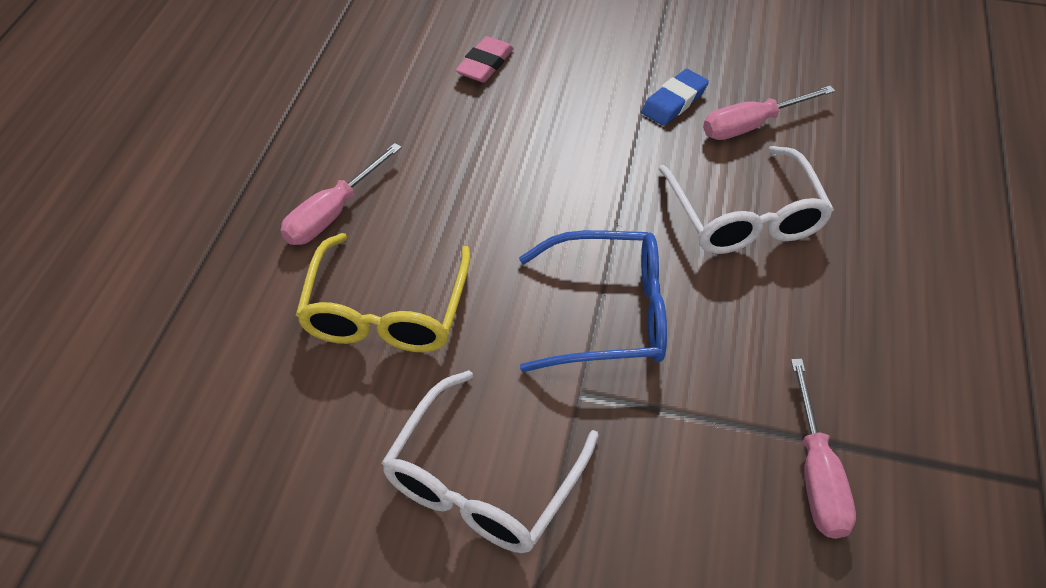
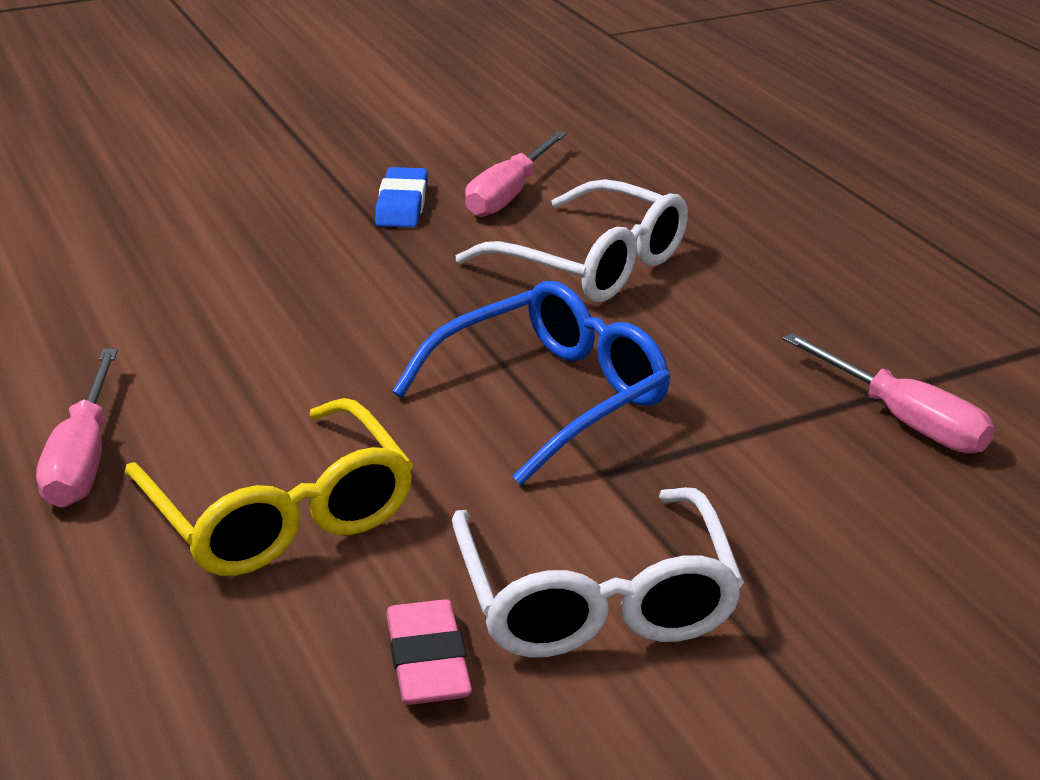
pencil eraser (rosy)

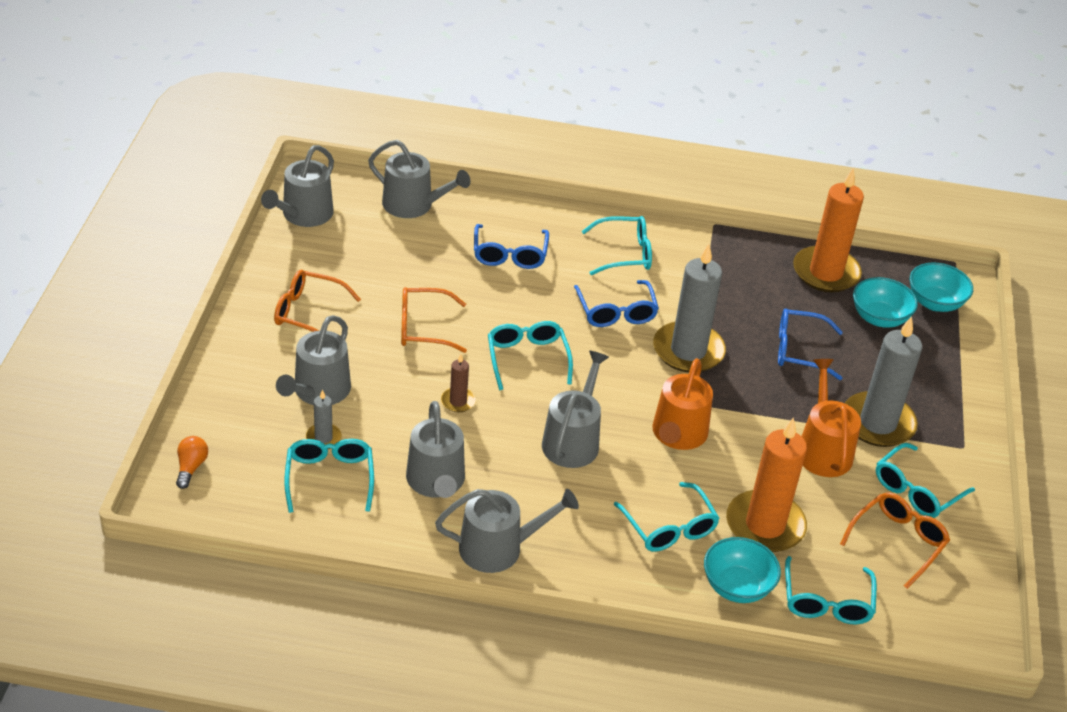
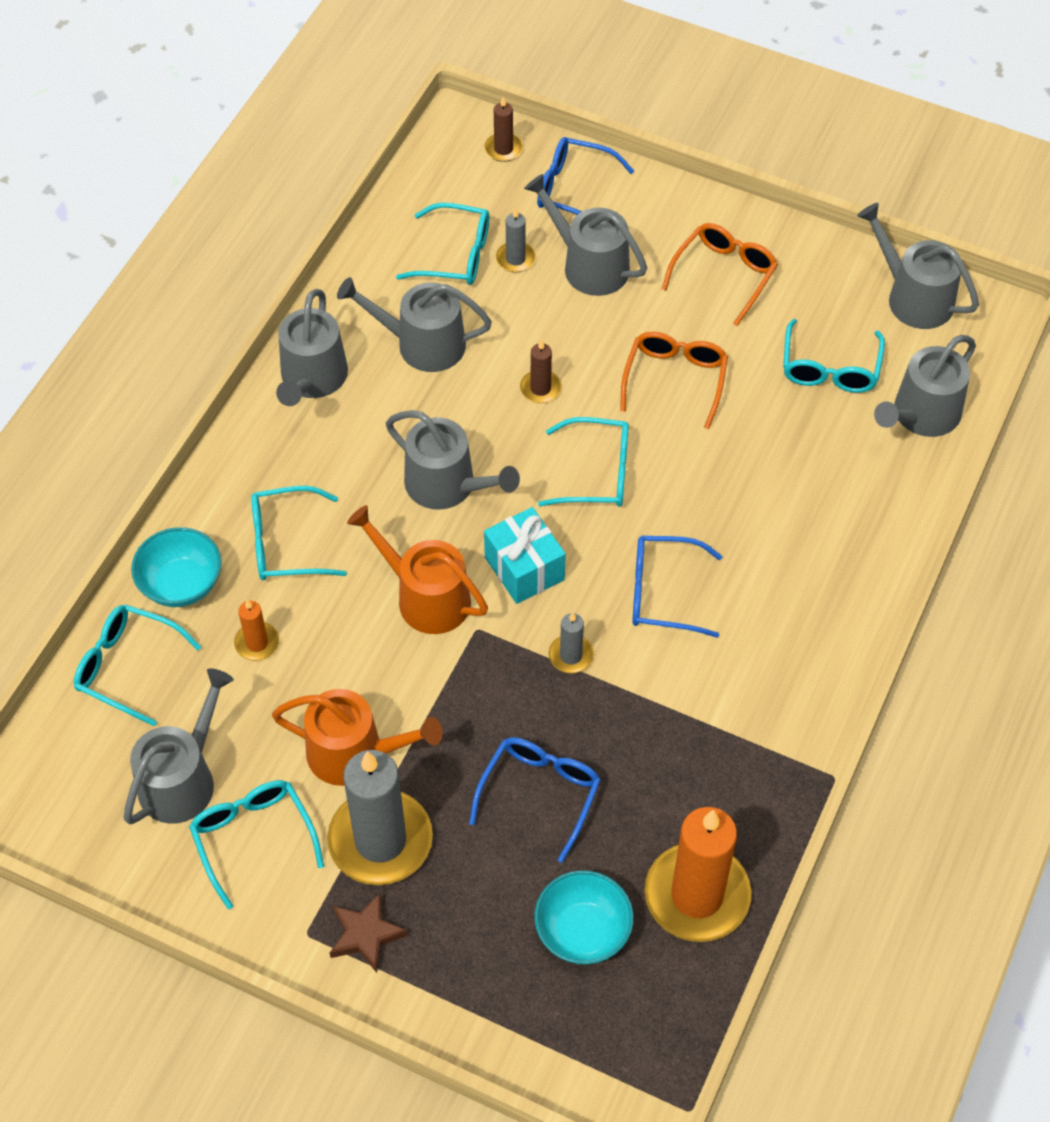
glasses (turquoise) (6th from left)
glasses (cobalt) (2nd from left)
candle (grey) (3rd from left)
bowl (turquoise) (3rd from left in the first image)
candle (orange) (1st from left)
candle (russet) (1st from left)
watering can (grey) (1st from left)
present (turquoise)
star (russet)

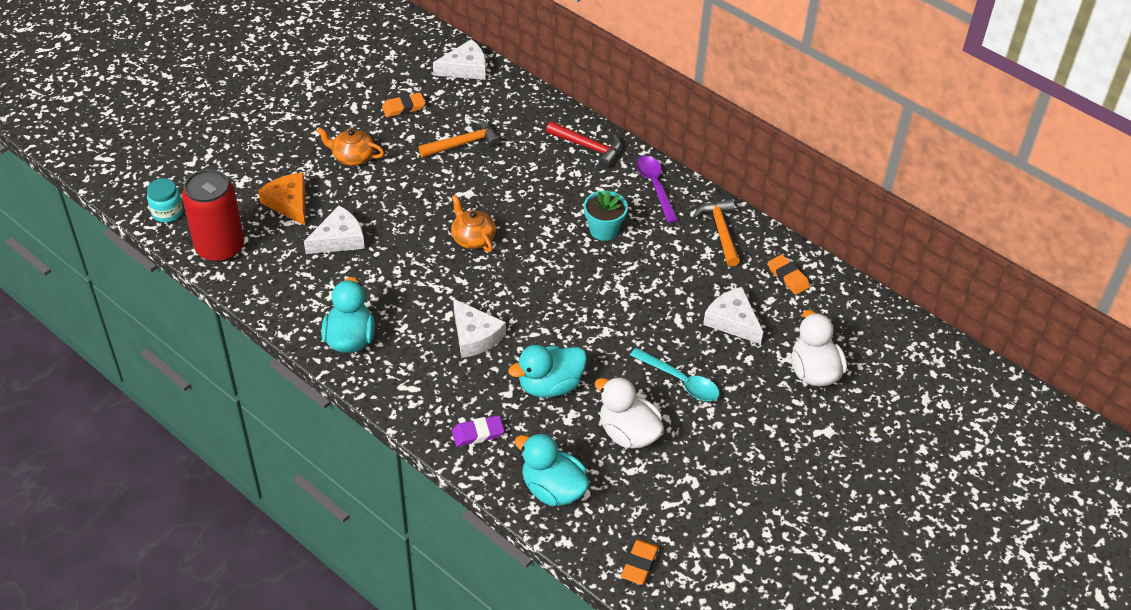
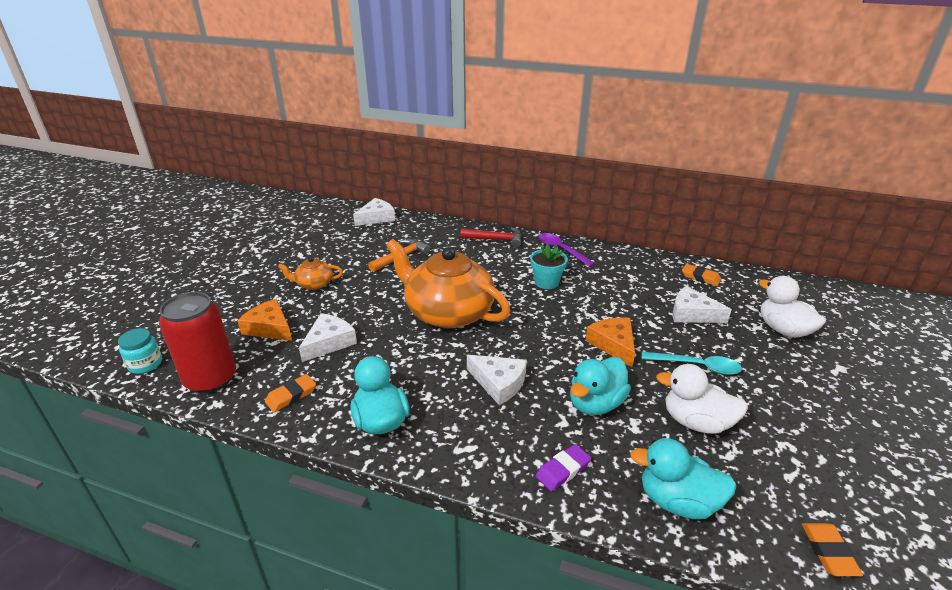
pencil eraser (orange) (1st from left)
teapot (orange) (2nd from left)
carpenter's hammer (orange) (2nd from left in the first image)
piece of cheese (orange) (2nd from left)

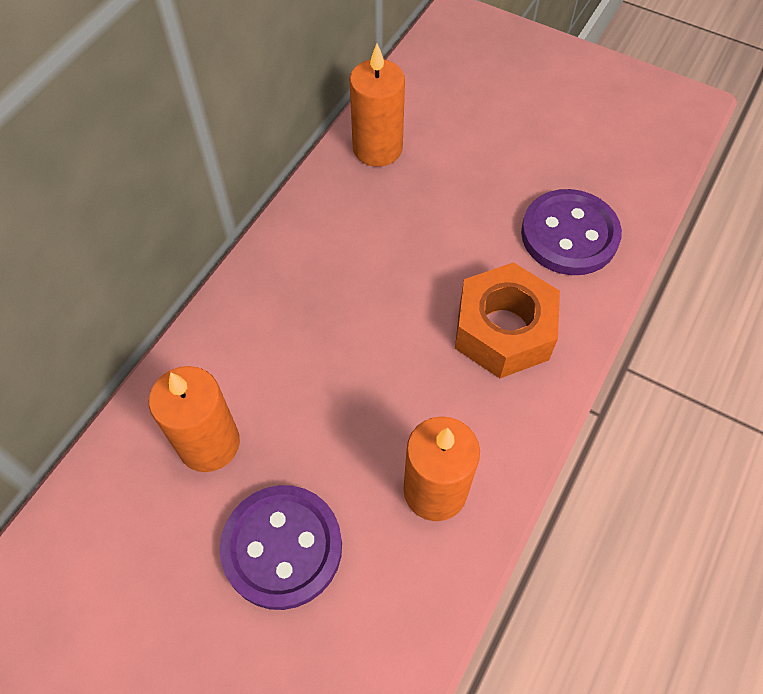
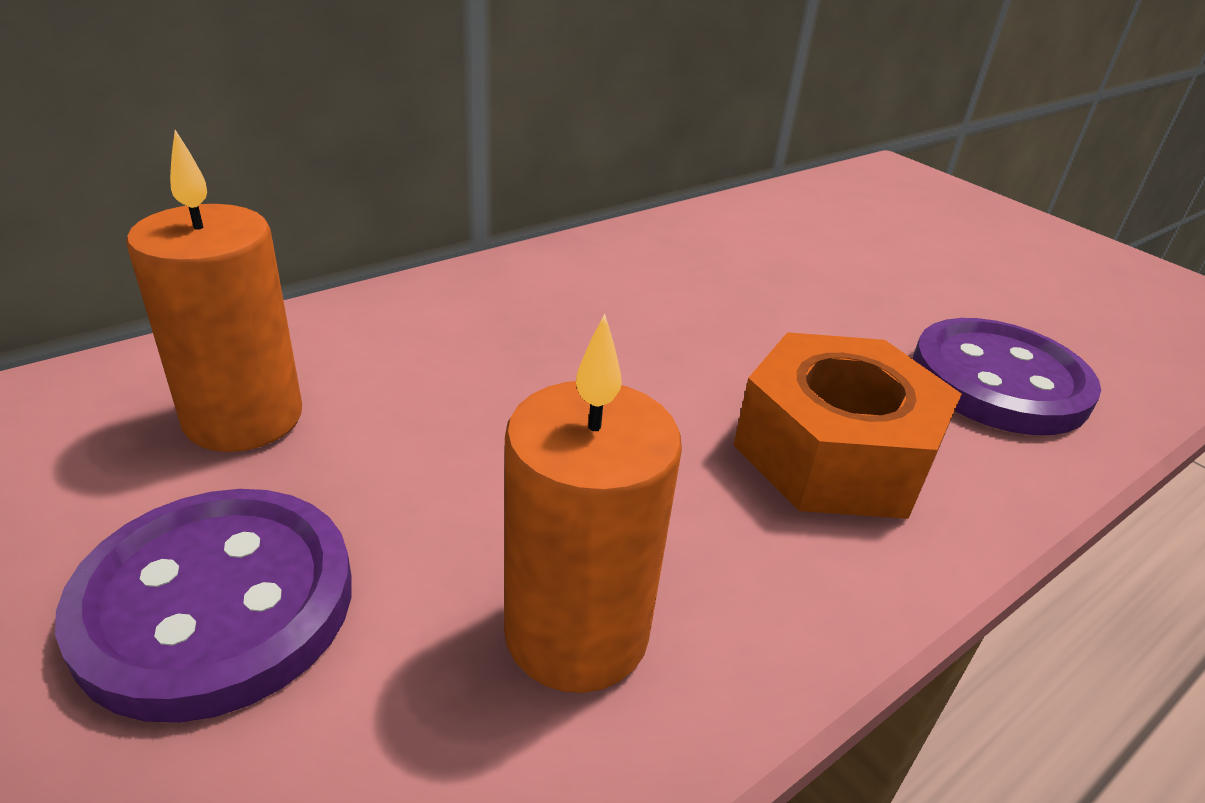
candle (orange) (2nd from left in the first image)

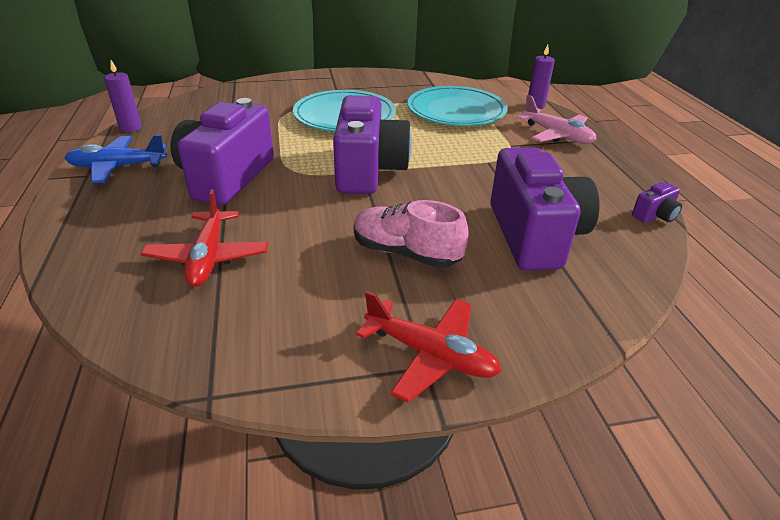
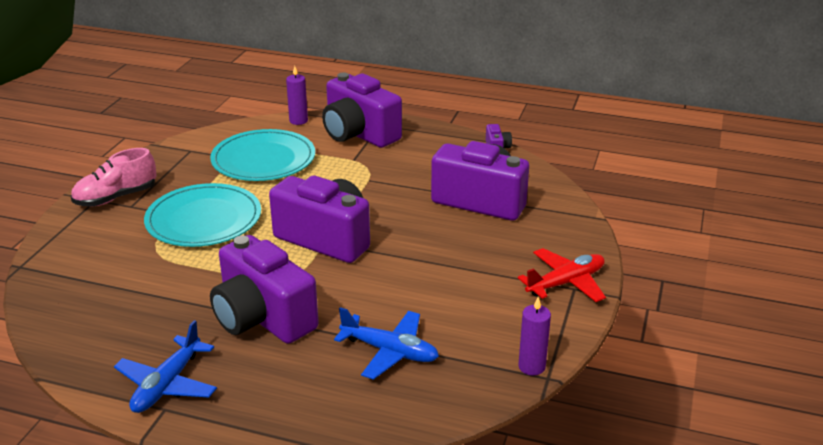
candle (violet) (2nd from left)
camera (violet) (3rd from left)
plane (cobalt) (2nd from left)
shoe (rosy)

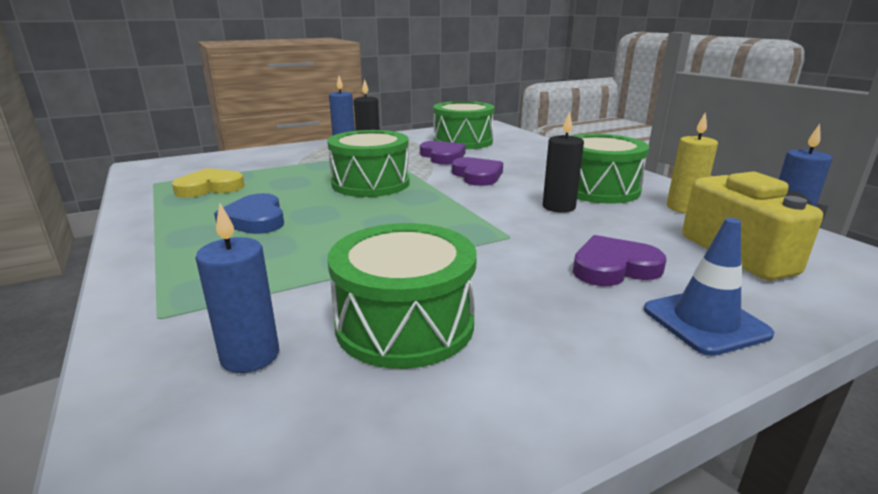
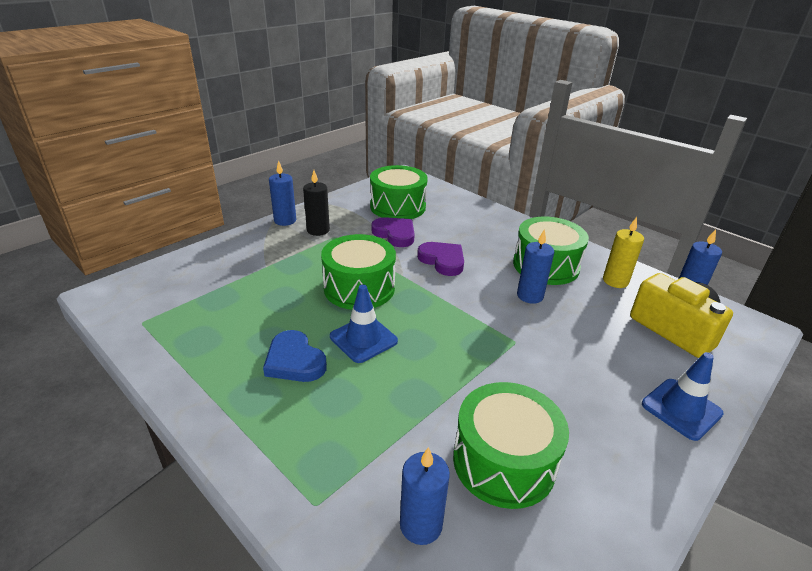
candle (cobalt) (3rd from left)
love heart (yellow)
love heart (violet) (3rd from left in the first image)
traffic cone (cobalt) (1st from left)

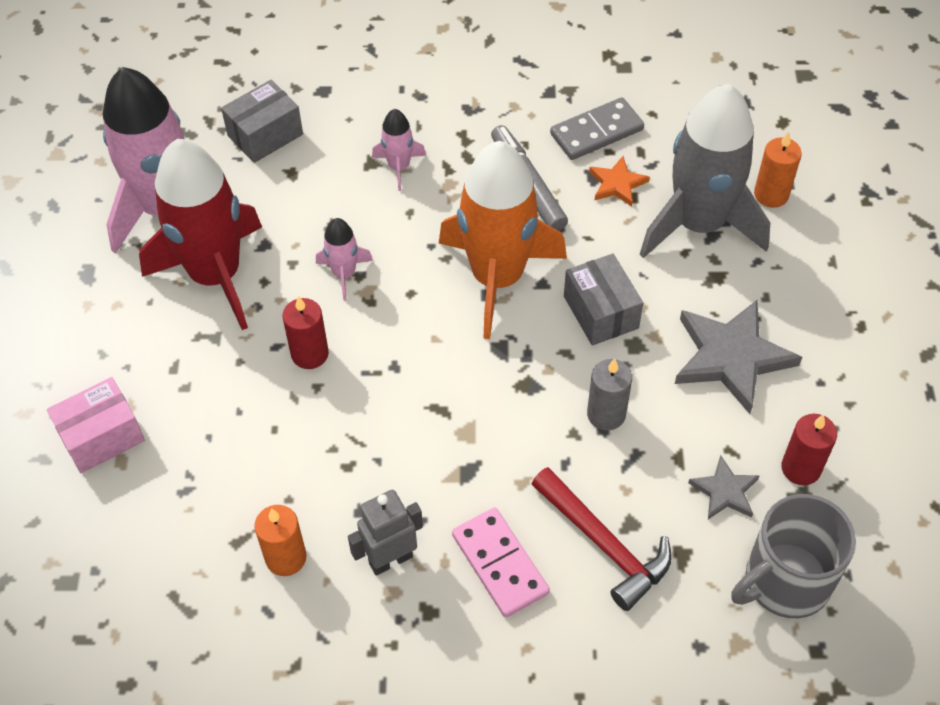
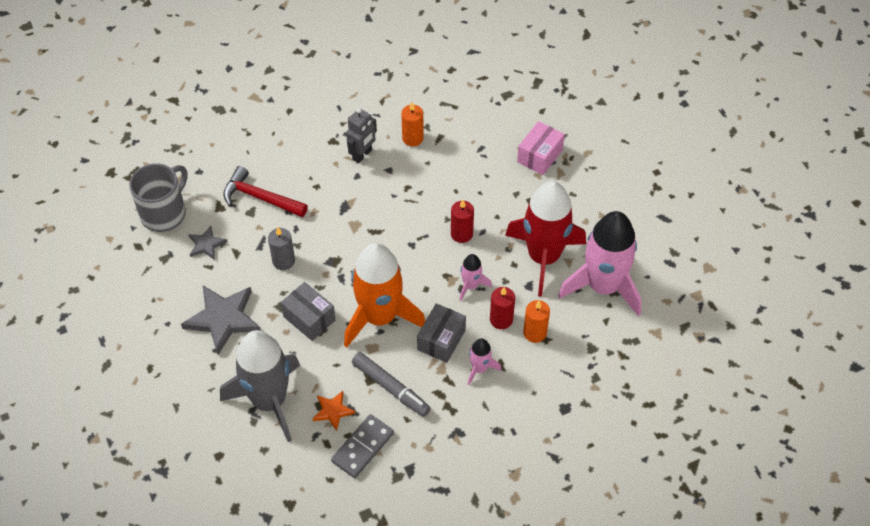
package (grey) (2nd from left)
candle (orange) (2nd from left)
candle (crimson) (2nd from left)
domino piece (rosy)

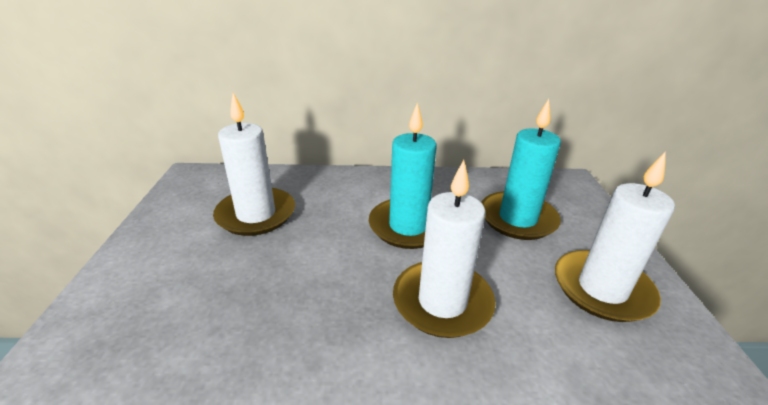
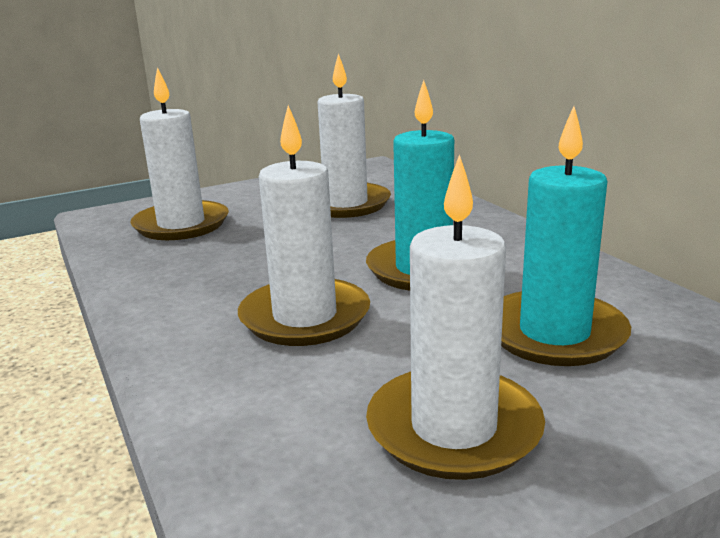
candle (snow-white) (1st from left)

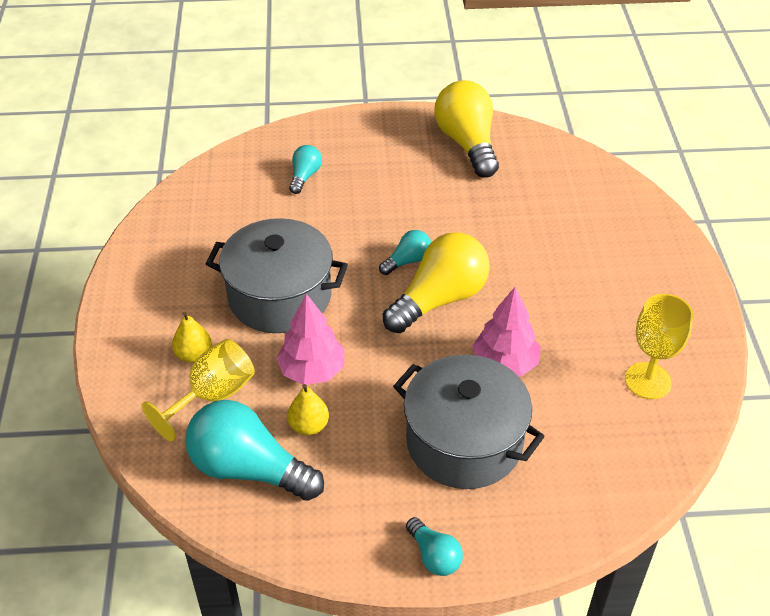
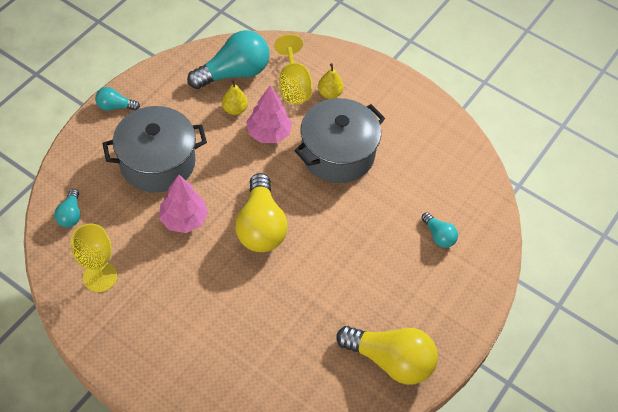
light bulb (turquoise) (1st from left)

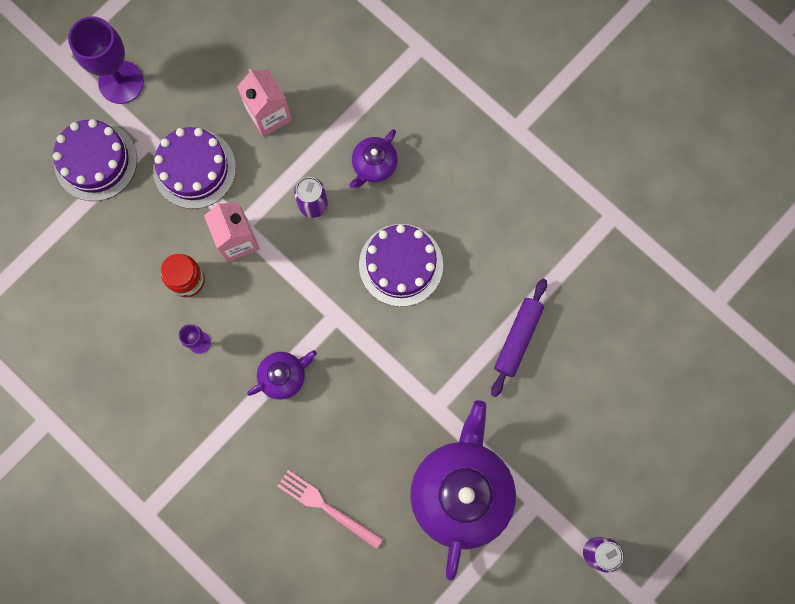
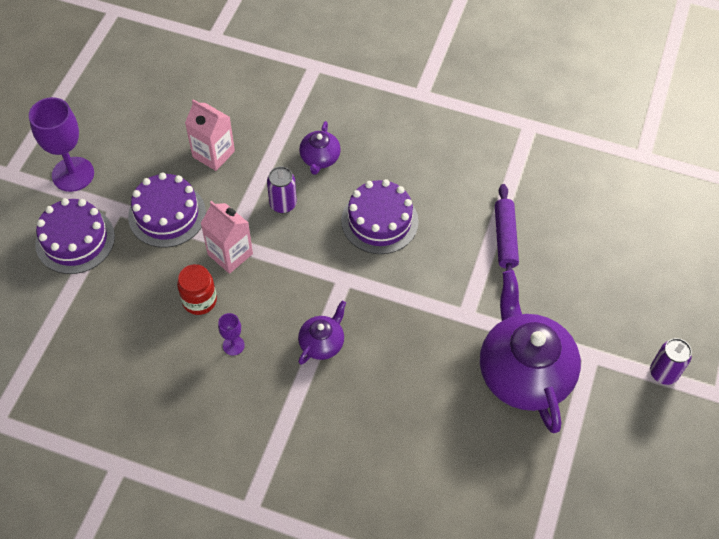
table fork (rosy)

